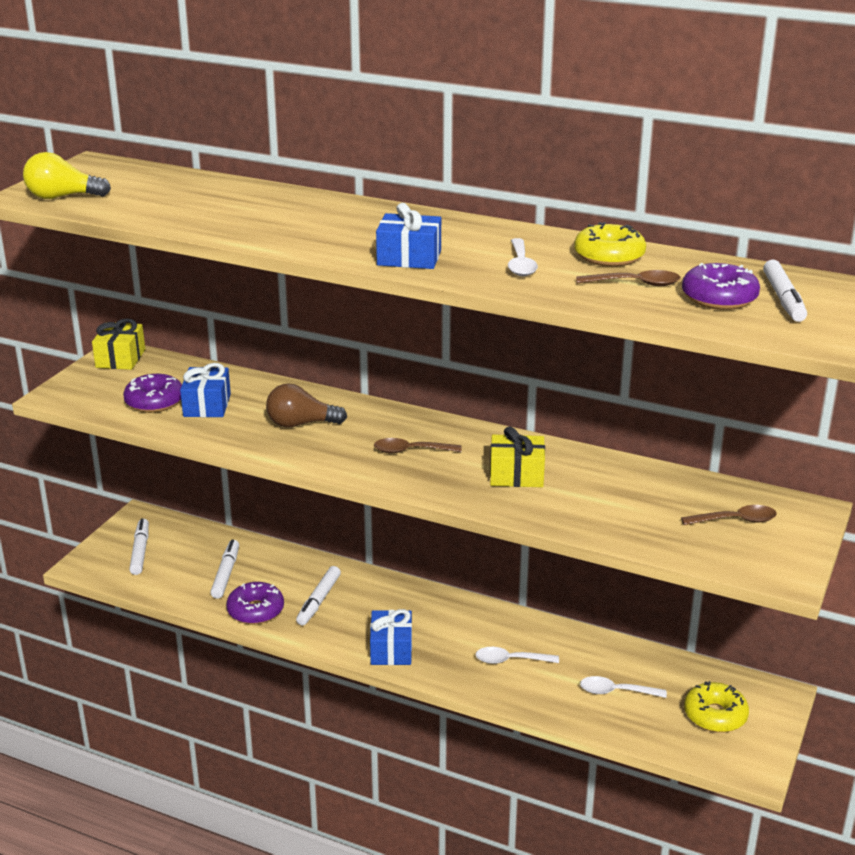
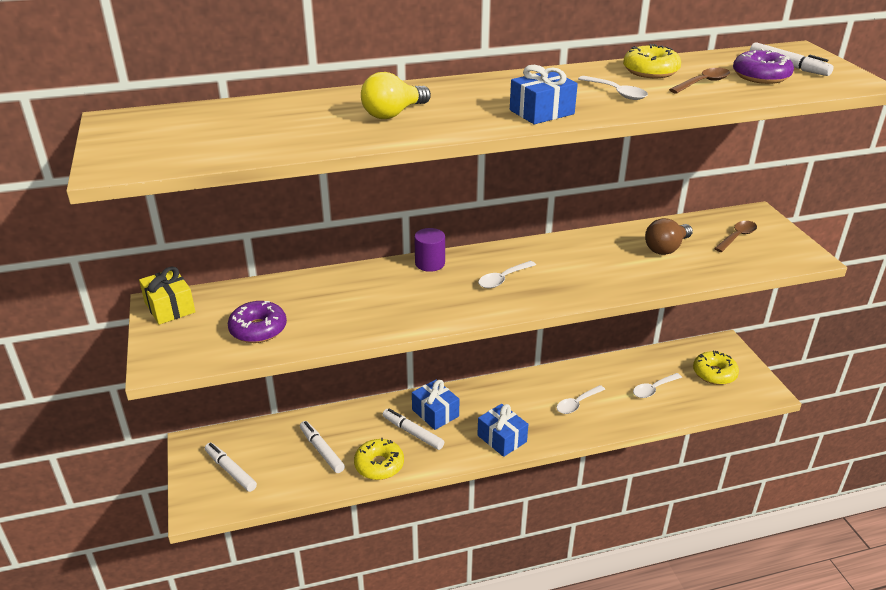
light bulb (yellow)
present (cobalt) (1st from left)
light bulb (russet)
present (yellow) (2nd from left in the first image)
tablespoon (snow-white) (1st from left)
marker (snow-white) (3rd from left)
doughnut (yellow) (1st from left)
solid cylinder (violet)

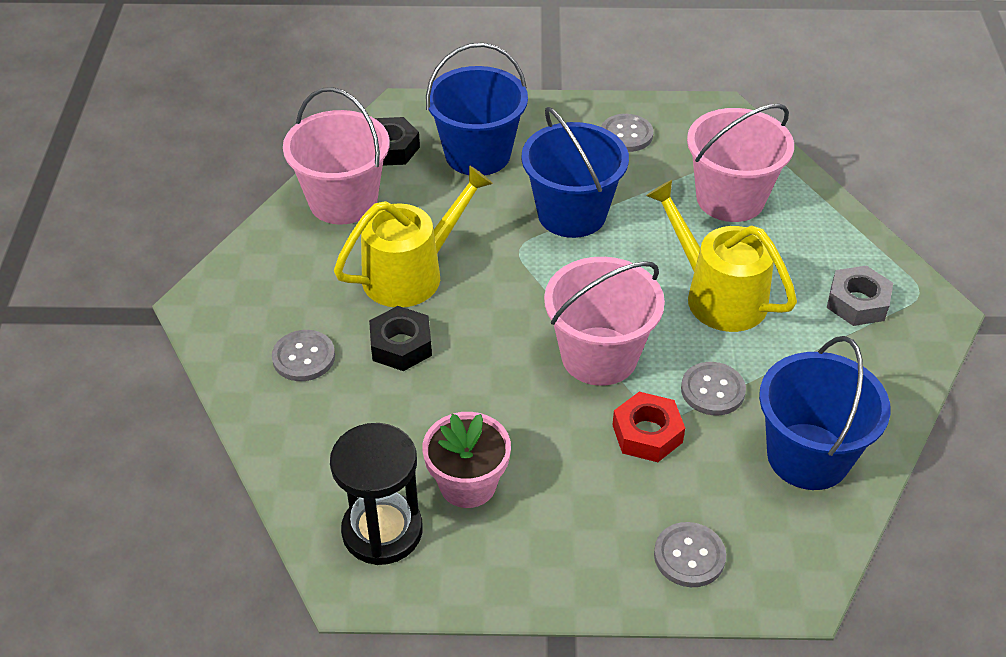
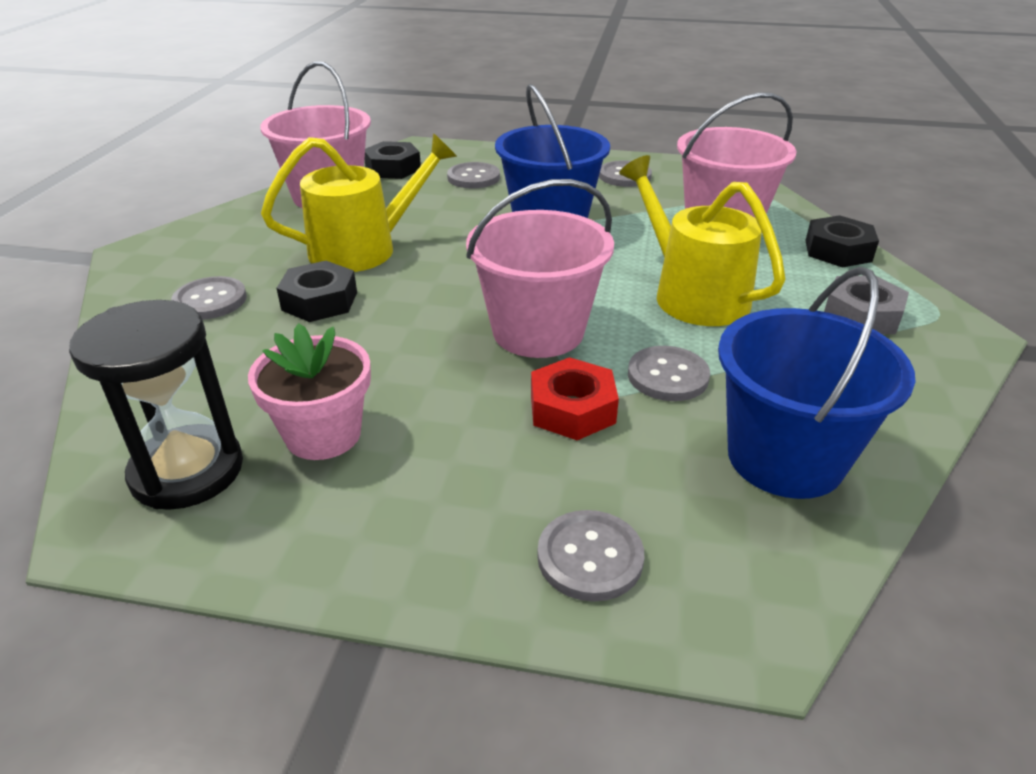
button (grey) (2nd from left)
hexagon nut (jet-black) (3rd from left)

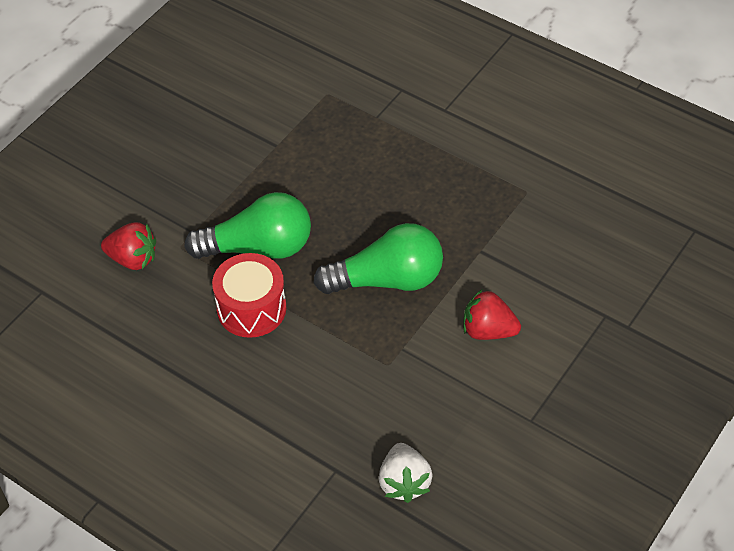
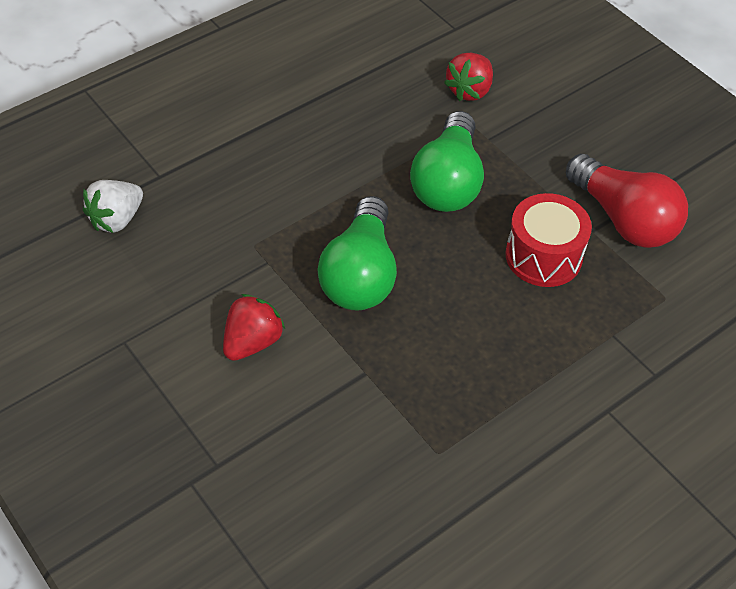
toy drum (crimson)
toy strawberry (snow-white)
light bulb (crimson)

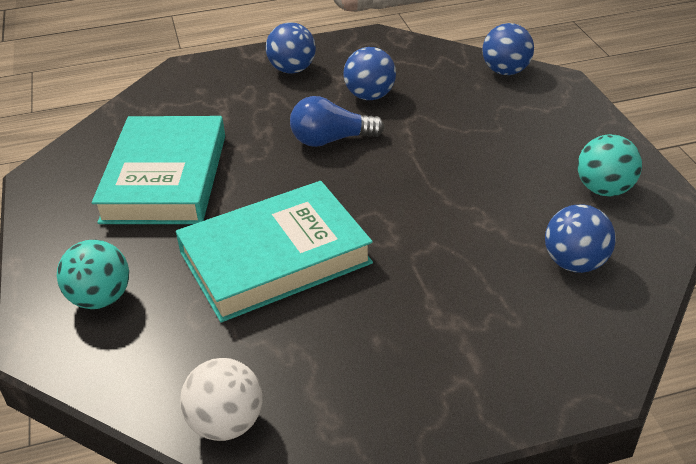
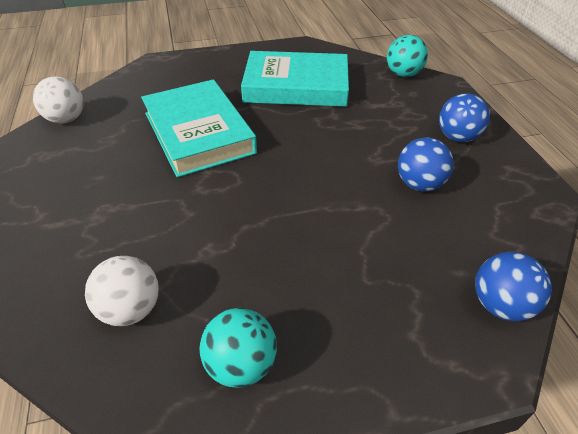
light bulb (cobalt)
sphere (snow-white) (2nd from left)
sphere (turquoise) (2nd from left)

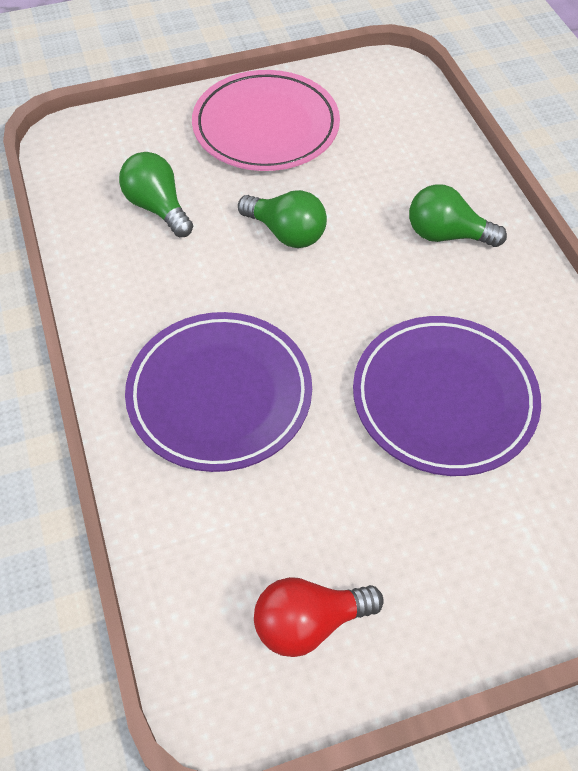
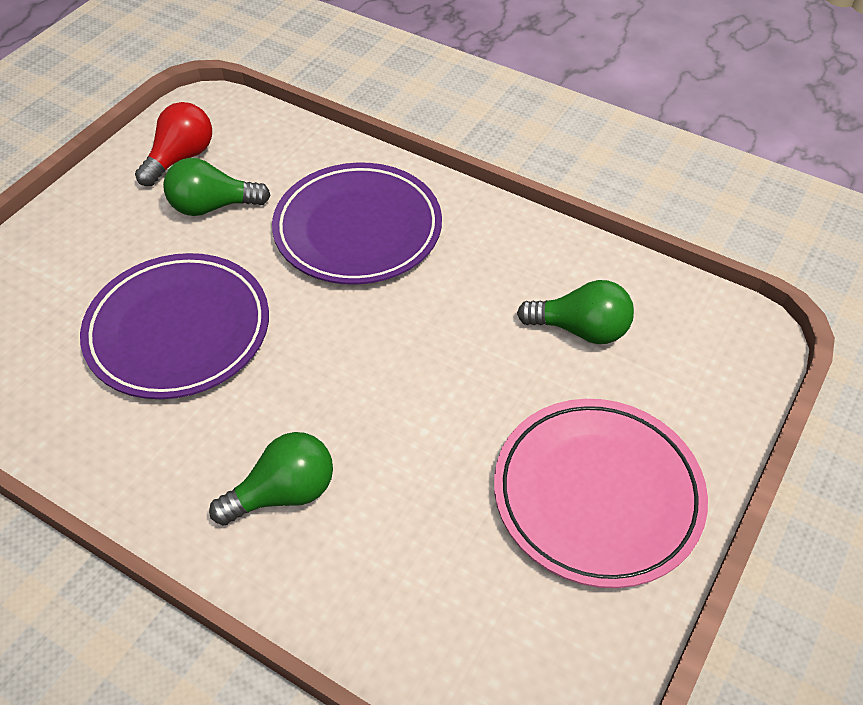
light bulb (leaf-green) (1st from left)

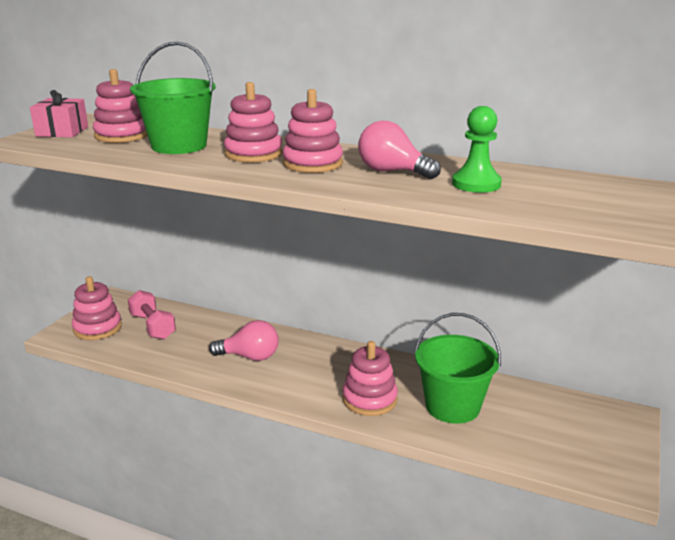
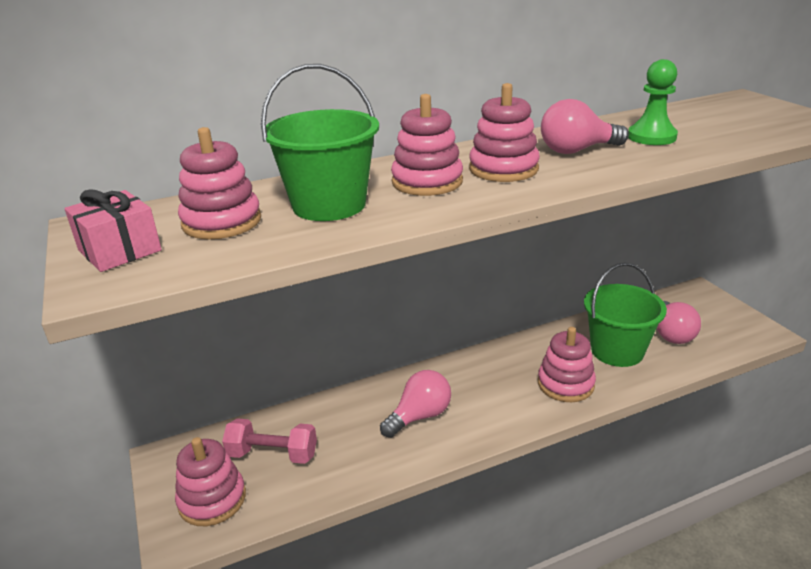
light bulb (rosy) (3rd from left)

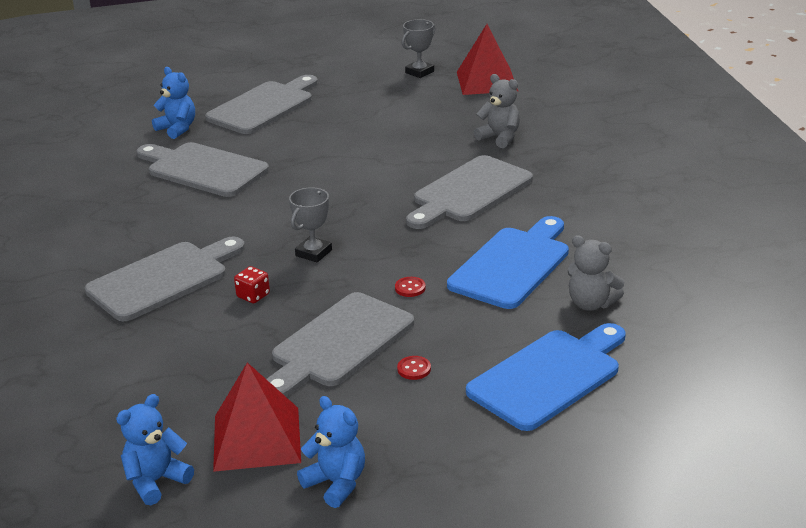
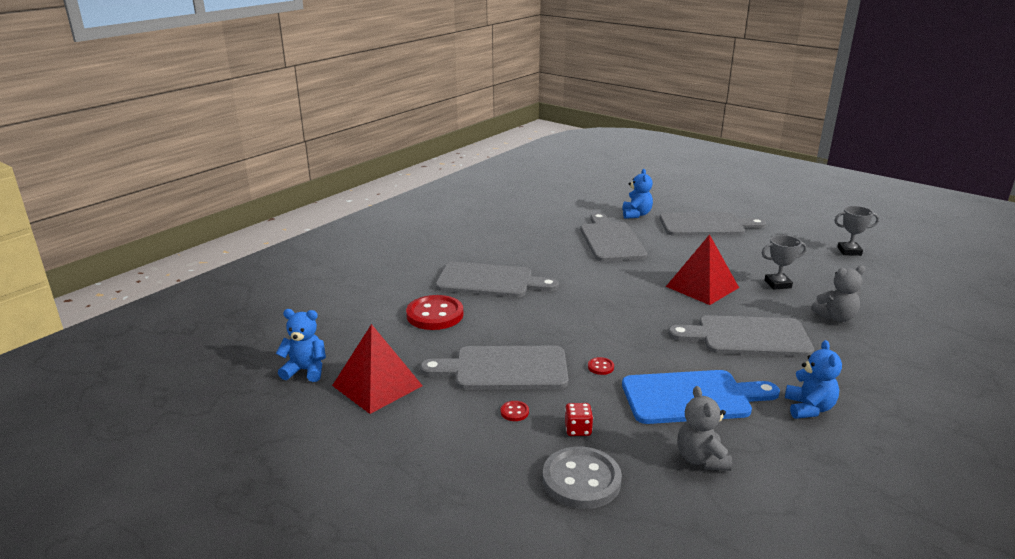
solid pyramid (crimson) (2nd from left)
teddy bear (grey) (2nd from left)
trophy (grey) (1st from left)
dice (crimson)
button (grey)
teddy bear (cobalt) (3rd from left)
button (crimson) (1st from left)

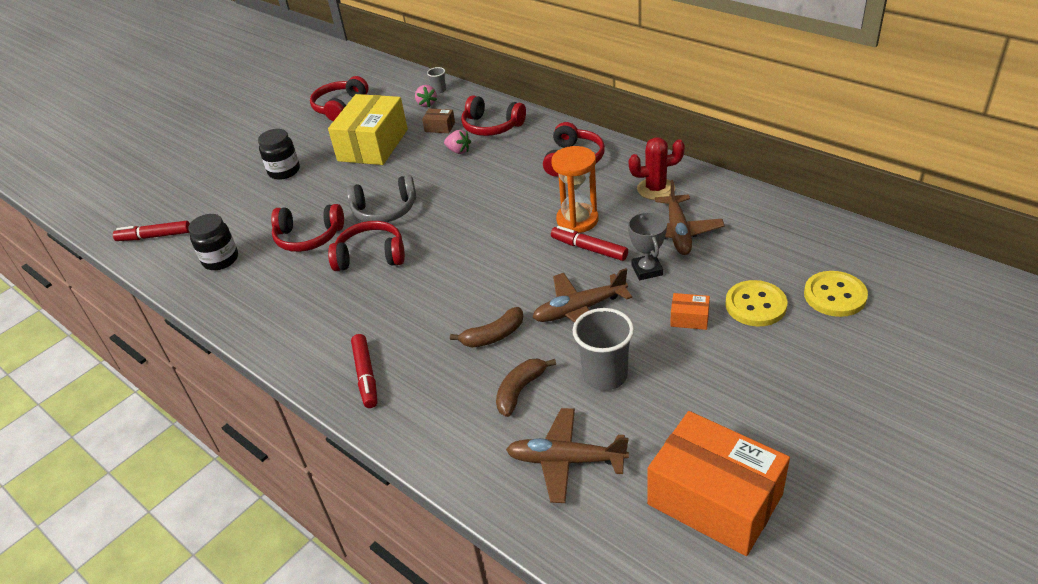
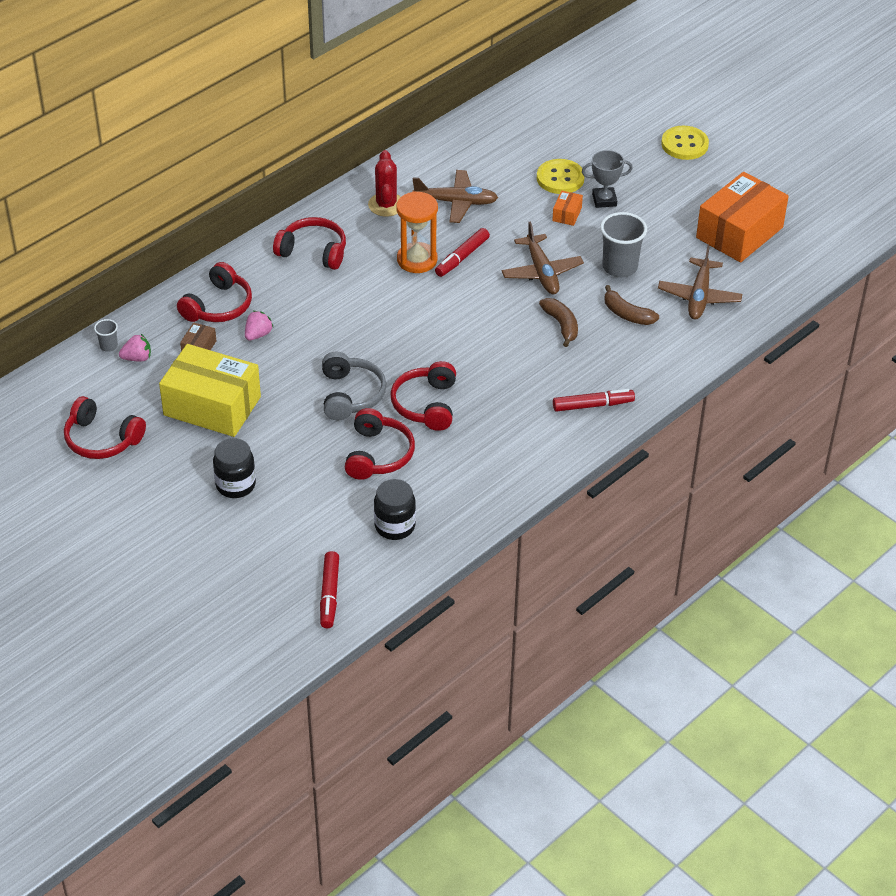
trophy (grey)
button (yellow) (2nd from left)

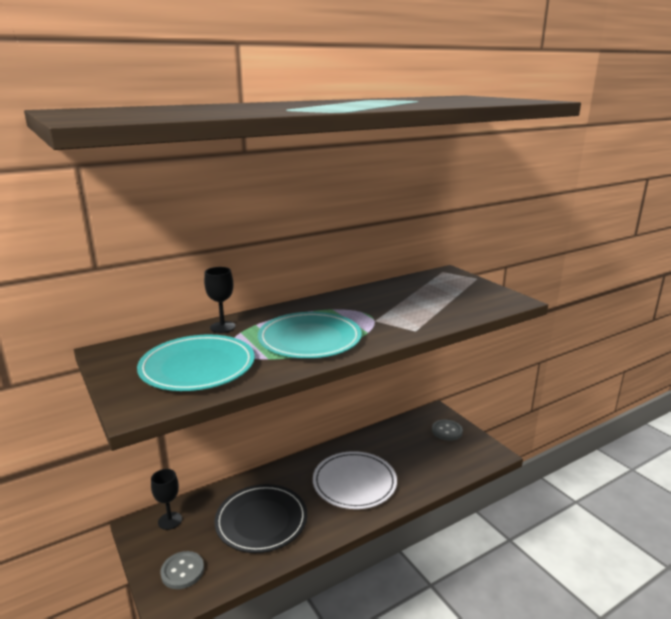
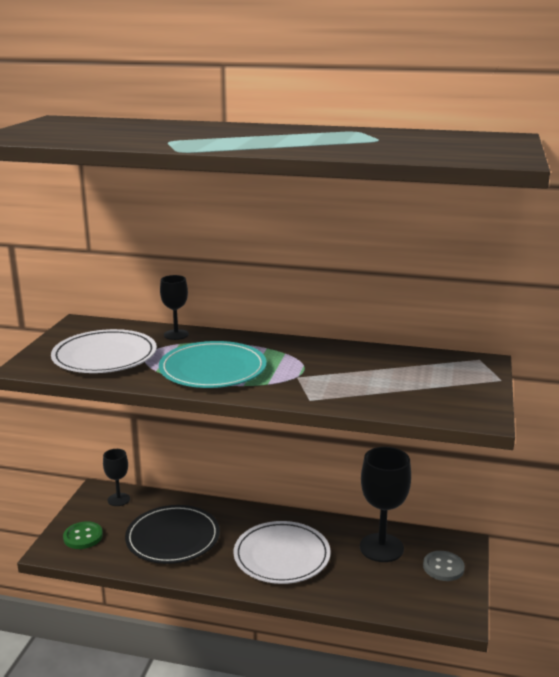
plate (snow-white) (1st from left)
button (leaf-green)
goblet (jet-black) (3rd from left)

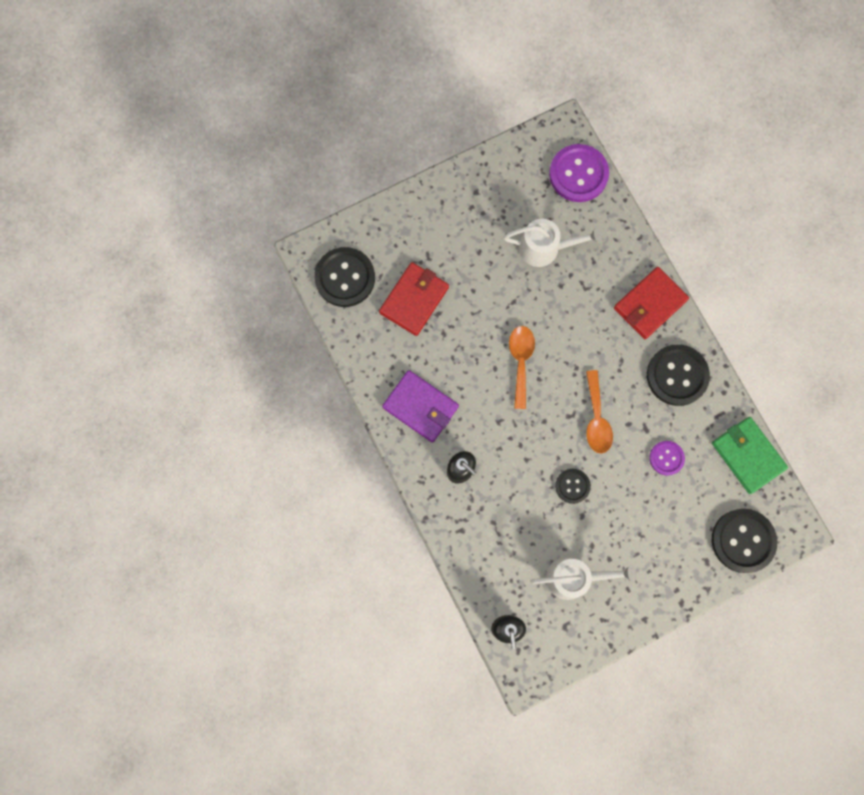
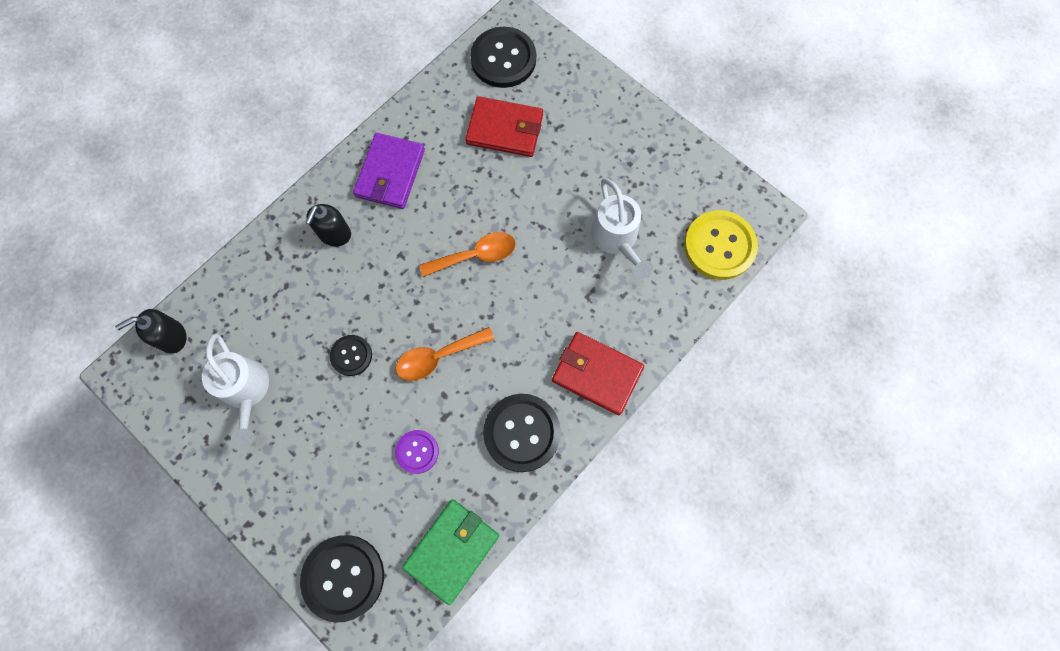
button (yellow)

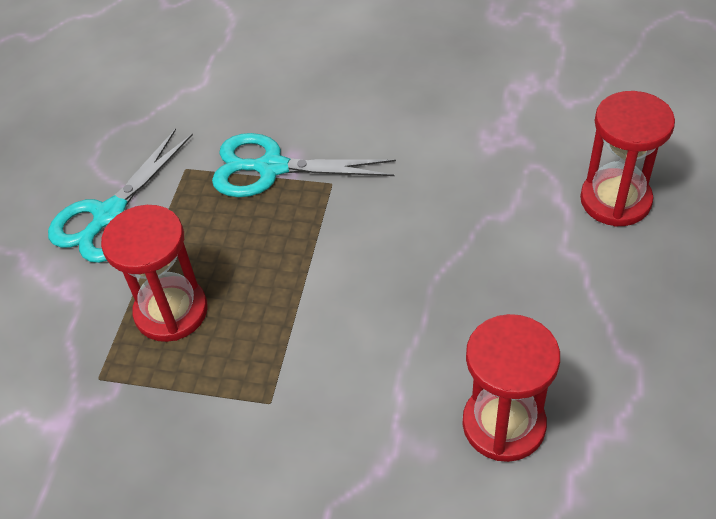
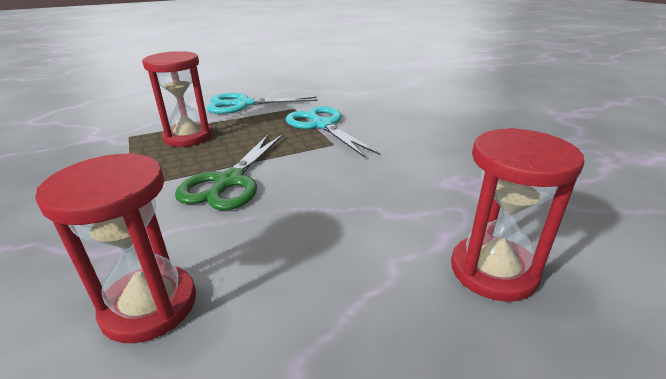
scissors (leaf-green)

